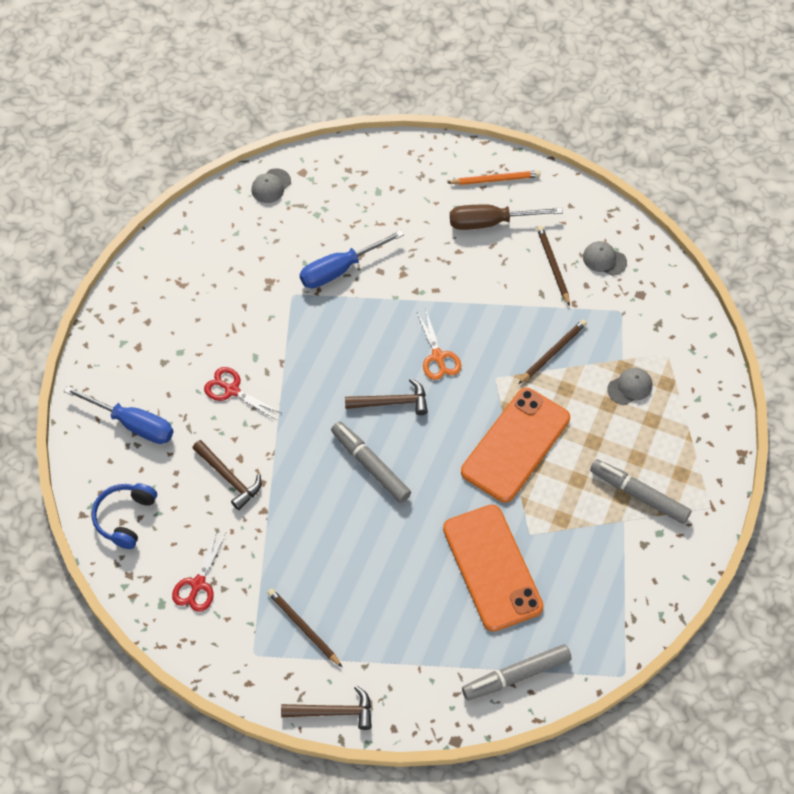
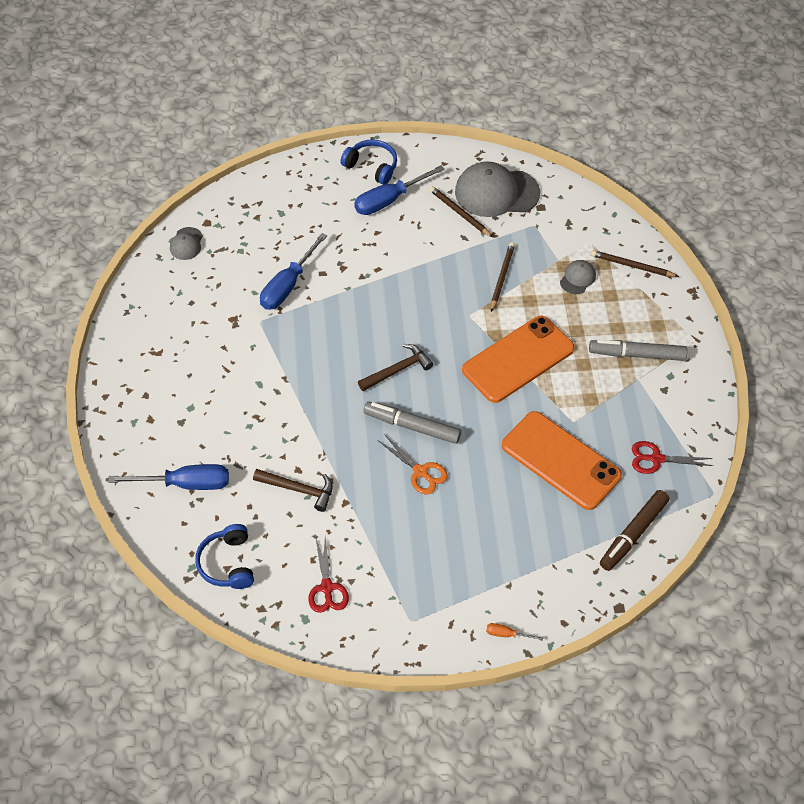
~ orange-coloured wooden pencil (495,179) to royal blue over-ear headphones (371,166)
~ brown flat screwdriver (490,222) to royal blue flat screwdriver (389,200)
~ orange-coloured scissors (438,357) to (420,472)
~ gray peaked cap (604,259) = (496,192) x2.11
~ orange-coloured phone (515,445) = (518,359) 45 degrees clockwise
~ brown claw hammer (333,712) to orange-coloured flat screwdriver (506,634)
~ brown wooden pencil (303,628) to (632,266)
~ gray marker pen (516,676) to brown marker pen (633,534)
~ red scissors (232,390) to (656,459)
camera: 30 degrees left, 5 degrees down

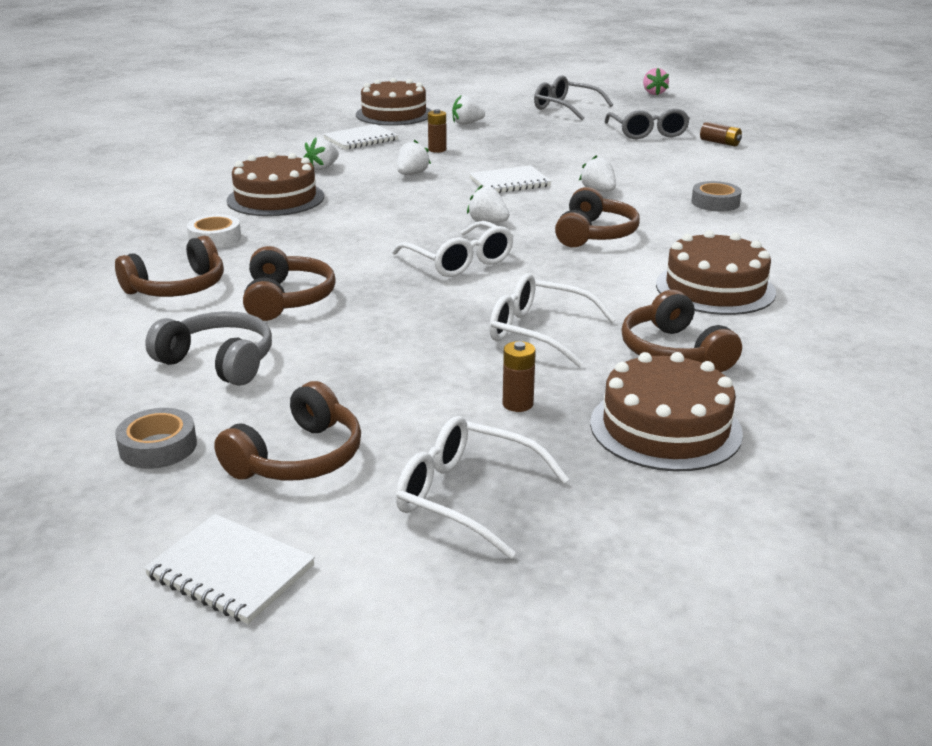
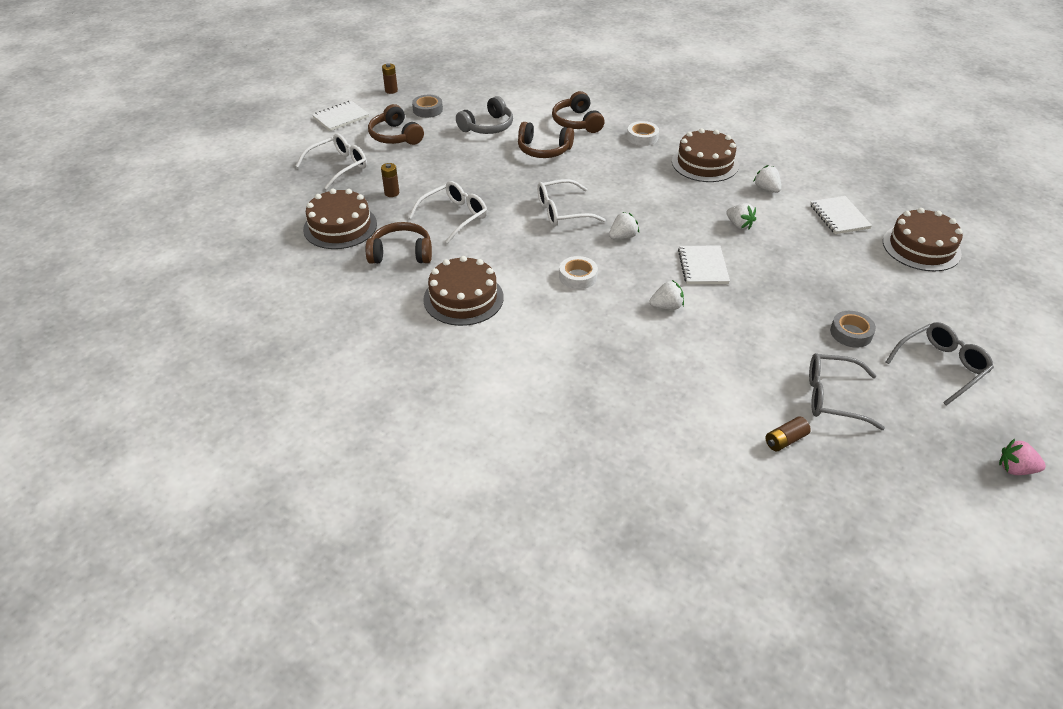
~ brown battery (437,150) to (391,90)
~ brown over-ear headphones (594,234) to white sticky tape (578,277)
~ gray sticky tape (715,203) to (851,333)
- white berry (467,123)
camera: 110 degrees right, 15 degrees up

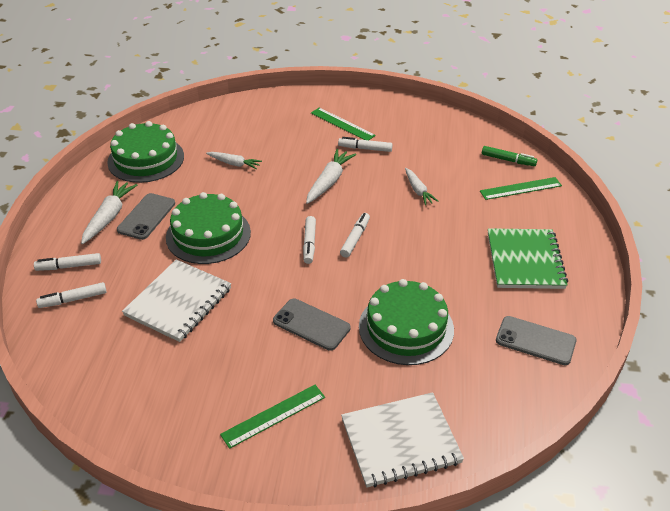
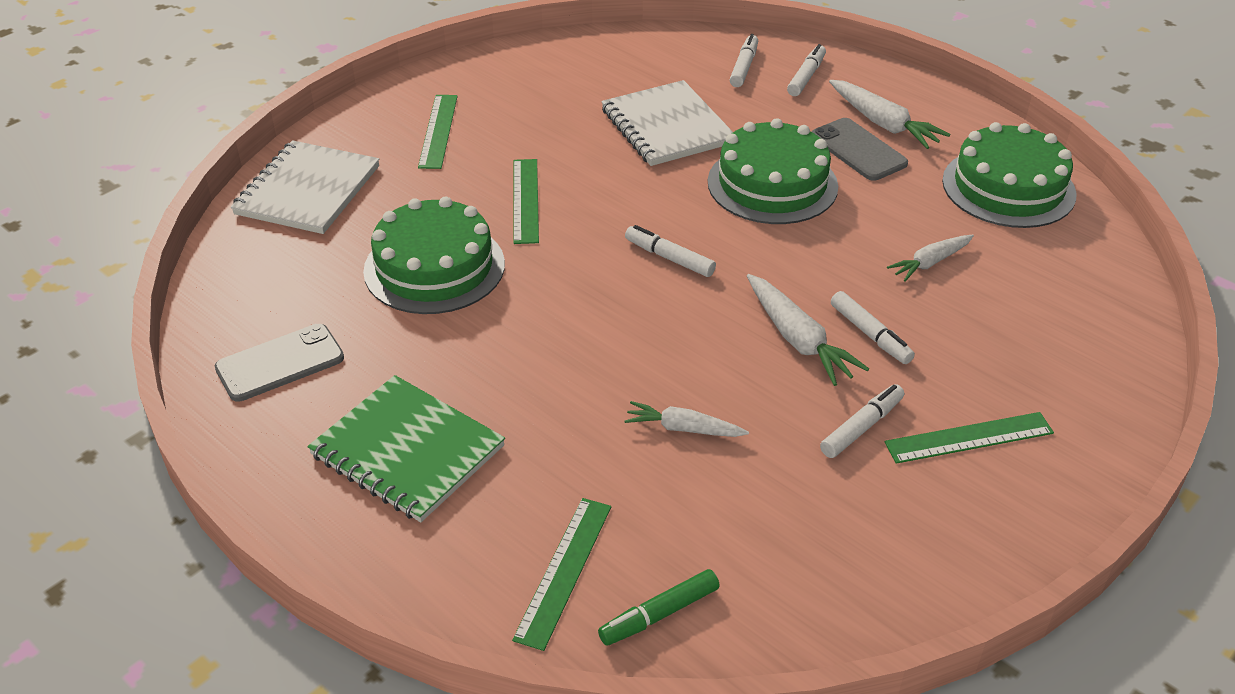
~ gray phone (311,324) to leaf-green measuring stick (525,200)
~ white marker pen (355,238) to (870,334)
camera: 125 degrees right, 0 degrees up

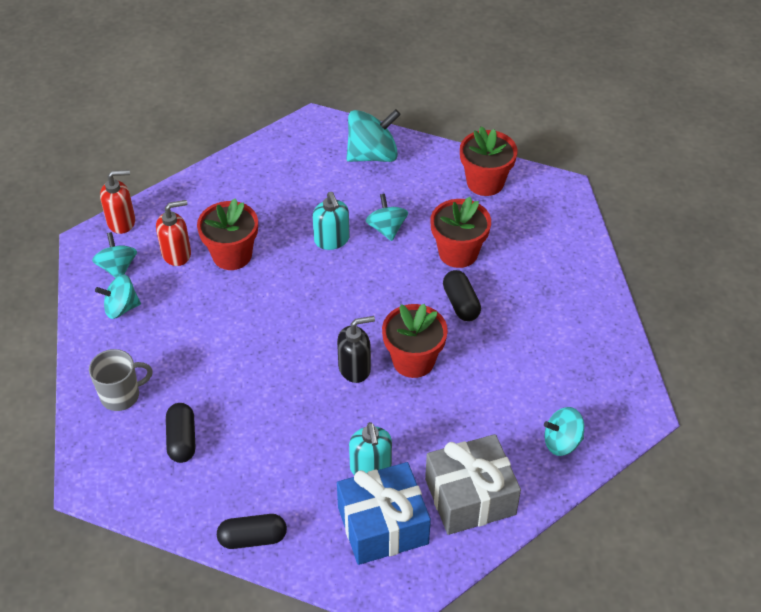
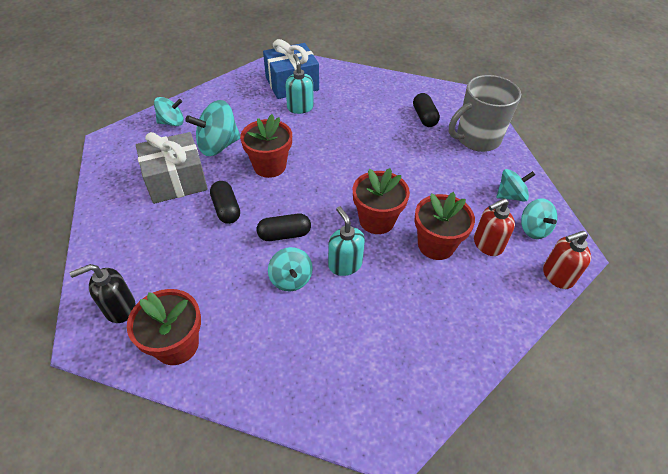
~ jet-black soap dispenser (355,368) to (120,308)
~ gray gift (470,497) to (176,180)
~ turquoise toy top (372,155) to (218,146)
~ jet-black pill shape (252,538) to (284,234)
~ red flower pot (458,253) to (377,220)
~ gray tea mug (121,395) = (477,139) x1.61
camera: 175 degrees right, 0 degrees up

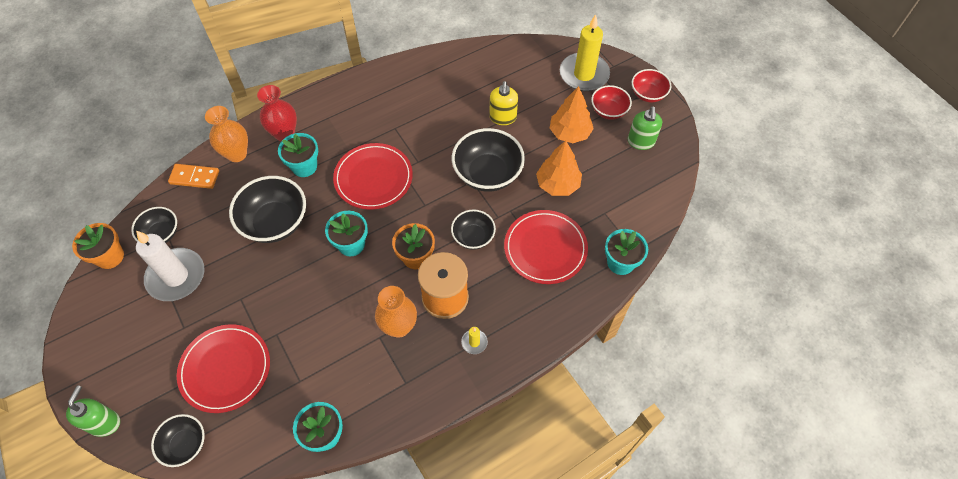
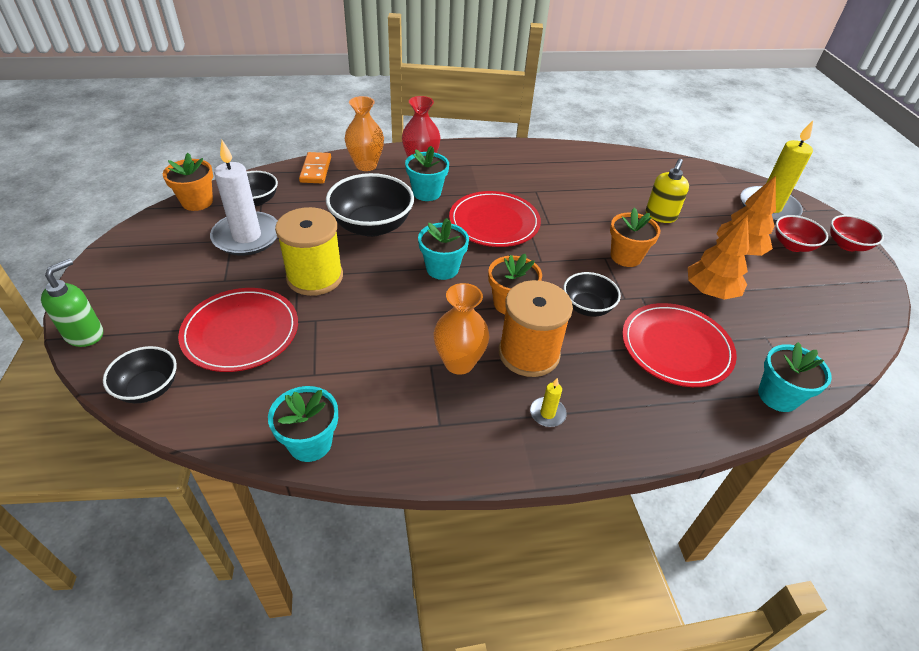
+ golden spool (315,277)
~ orange-coloured domino (195,177) = (316,170) 60 degrees clockwise
~ jet-black bowl (487,174) to orange-coloured flower pot (626,256)
- leaf-green soap dispenser (641,142)
camera: 20 degrees right, 15 degrees down

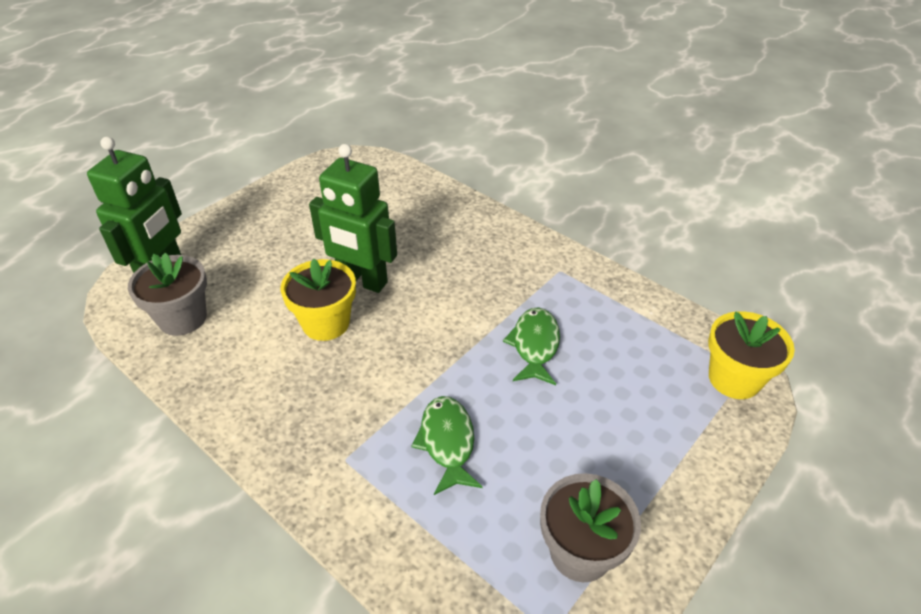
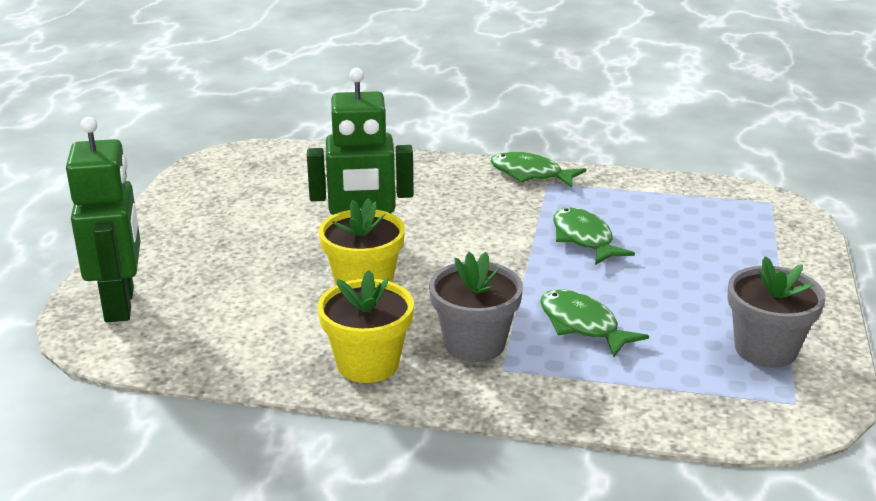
~ golden flower pot (734,379) to (368,364)
~ gray flower pot (182,318) to (474,344)
+ leaf-green fish (530,174)
camera: 30 degrees left, 15 degrees down

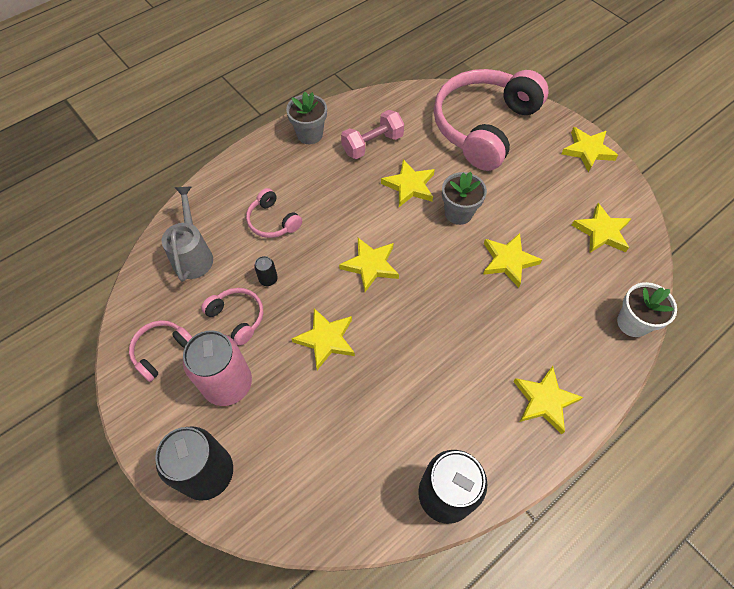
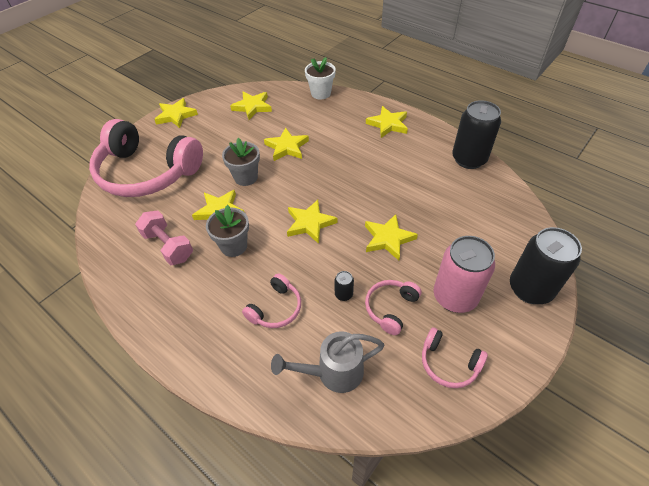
~ gray flower pot (309,134) to (234,246)
camera: 100 degrees left, 10 degrees down

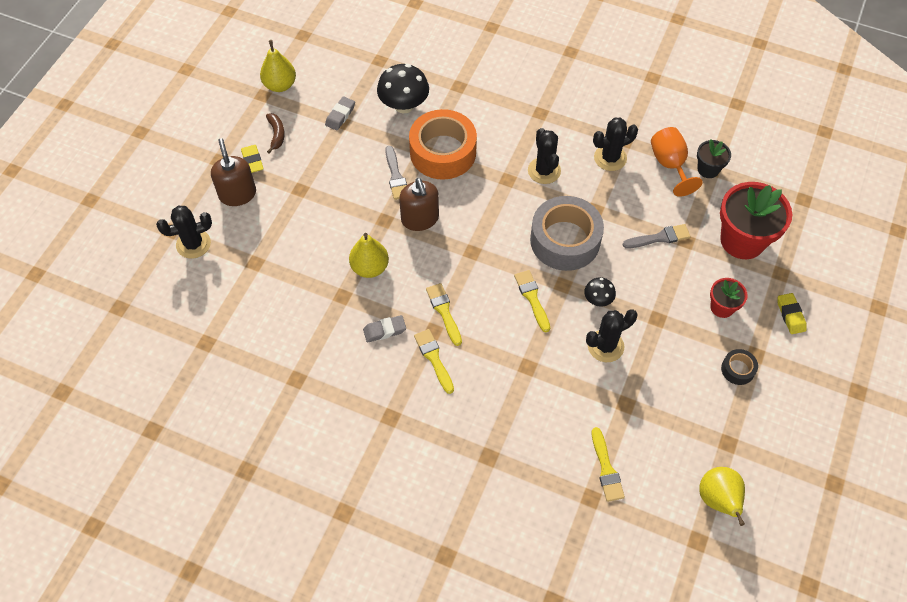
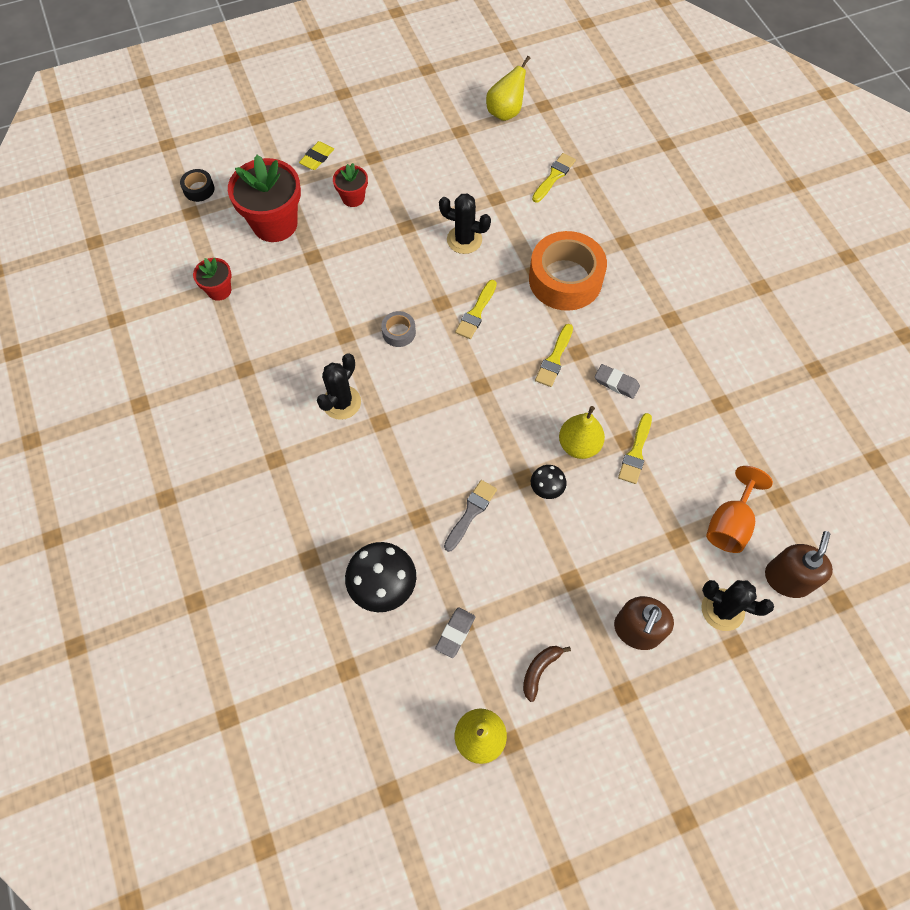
~ jet-black sticky tape (737,369) to (199,189)
~ jet-black flower pot (708,169) to red flower pot (219,290)
~ gray sticky tape (565,240) = (399,332) x0.44
~ gray eraser (340,115) = (455,633) 45 degrees counterclockwise
~ orange-coloured sticky tape (443,152) to (565,279)
~ jet-black toadstool (598,300) to (546,488)
~ golden paint brush (434,358) to (636,452)
~ orange-coloured goblet (670,165) to (729,523)
~ brown soap dispenser (420,219) to (787,578)
- golden eraser (252,161)
- jet-black saguaro cactus (610,158)
- gray paint brush (659,238)
camera: 135 degrees left, 5 degrees up

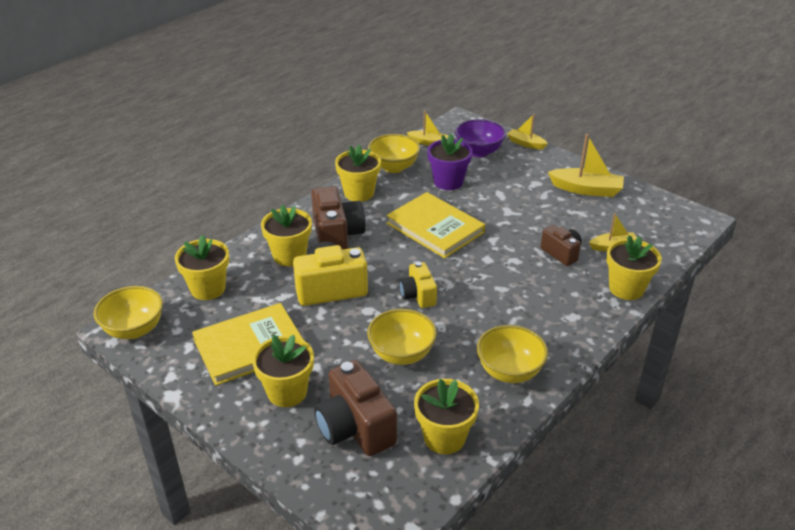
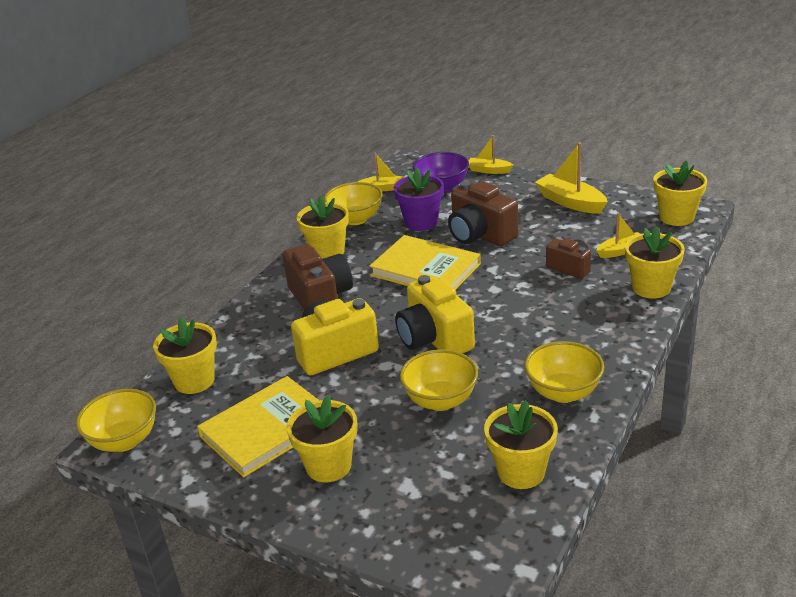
~ golden compact camera (418,295) = (434,339) x1.69
~ brown compact camera (355,428) to (480,235)
~ golden boat (586,189) = (570,202) 135 degrees counterclockwise
~ golden flower pot (289,256) to (676,217)
camera: 10 degrees left, 5 degrees down

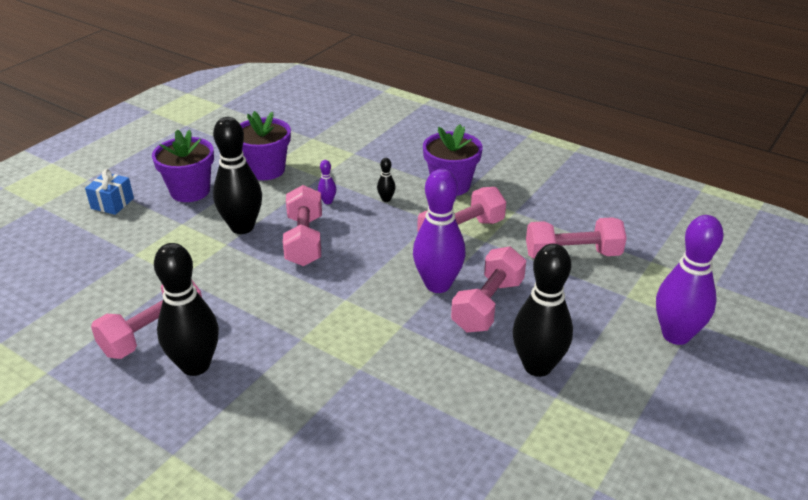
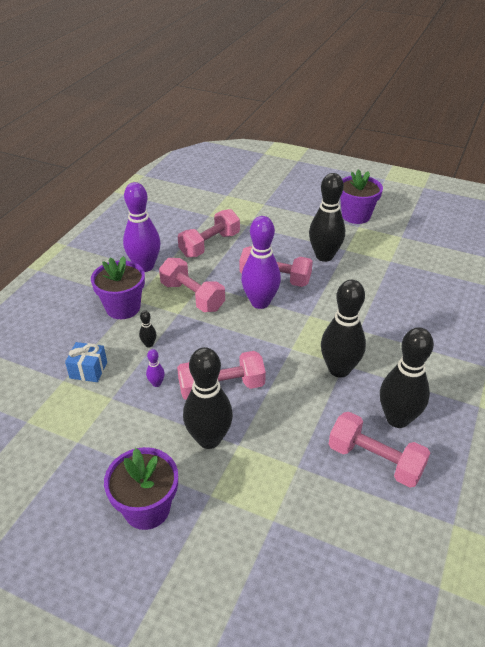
~ royal blue gift (112,203) to (88,370)
~ violet bowling pin (676,335) to (145,266)
~ pink dumbbell (572,255) = (209,245) 60 degrees clockwise
+ jet-black bowling pin (339,369)
~ violet flower pot (266,170) to (356,216)
camera: 100 degrees left, 5 degrees up

